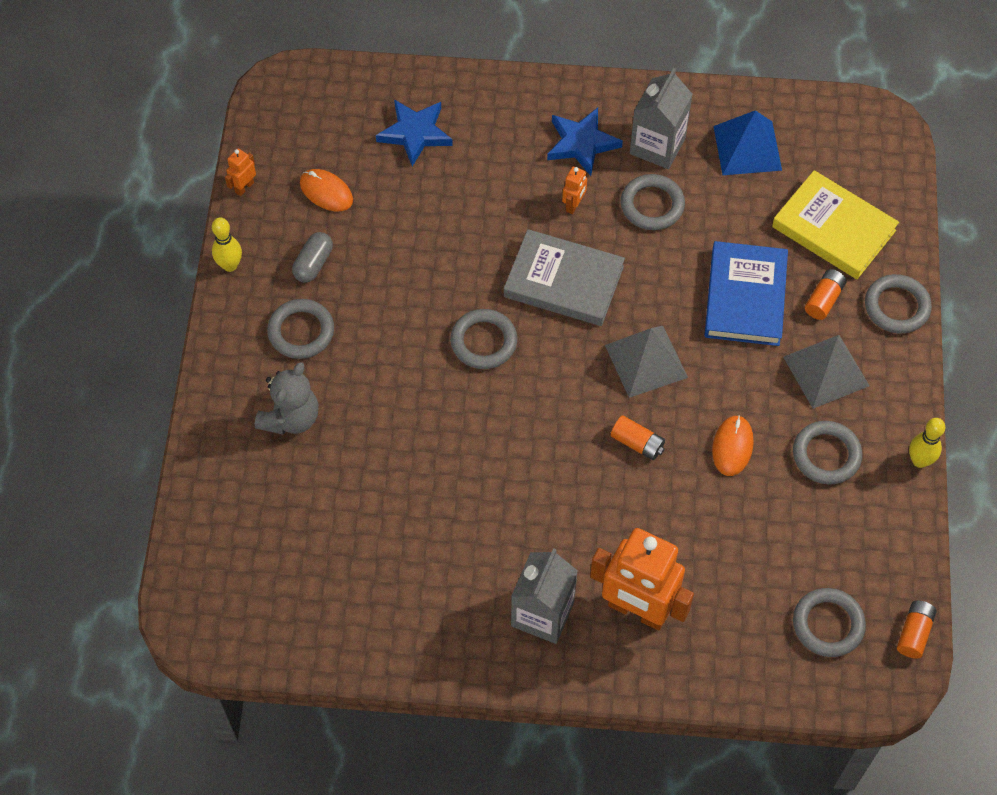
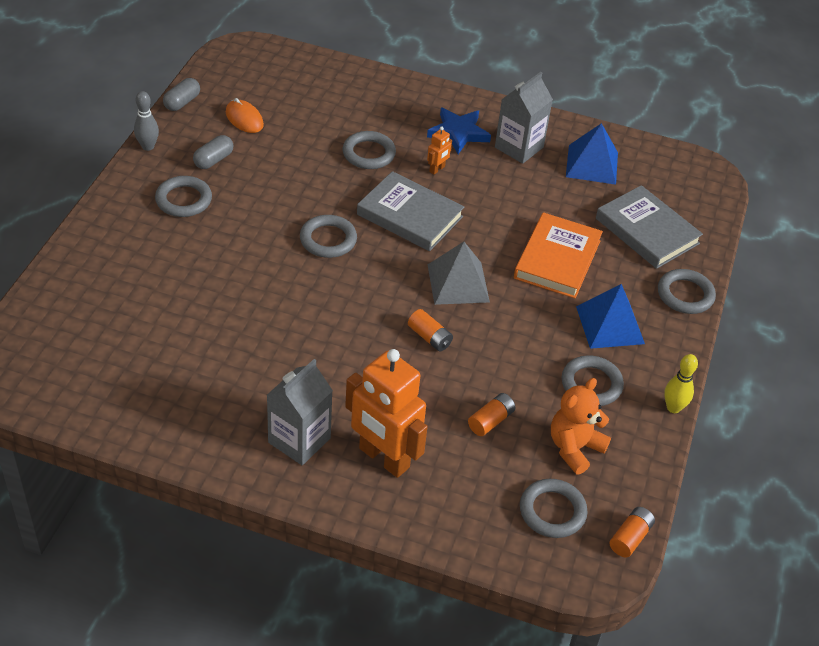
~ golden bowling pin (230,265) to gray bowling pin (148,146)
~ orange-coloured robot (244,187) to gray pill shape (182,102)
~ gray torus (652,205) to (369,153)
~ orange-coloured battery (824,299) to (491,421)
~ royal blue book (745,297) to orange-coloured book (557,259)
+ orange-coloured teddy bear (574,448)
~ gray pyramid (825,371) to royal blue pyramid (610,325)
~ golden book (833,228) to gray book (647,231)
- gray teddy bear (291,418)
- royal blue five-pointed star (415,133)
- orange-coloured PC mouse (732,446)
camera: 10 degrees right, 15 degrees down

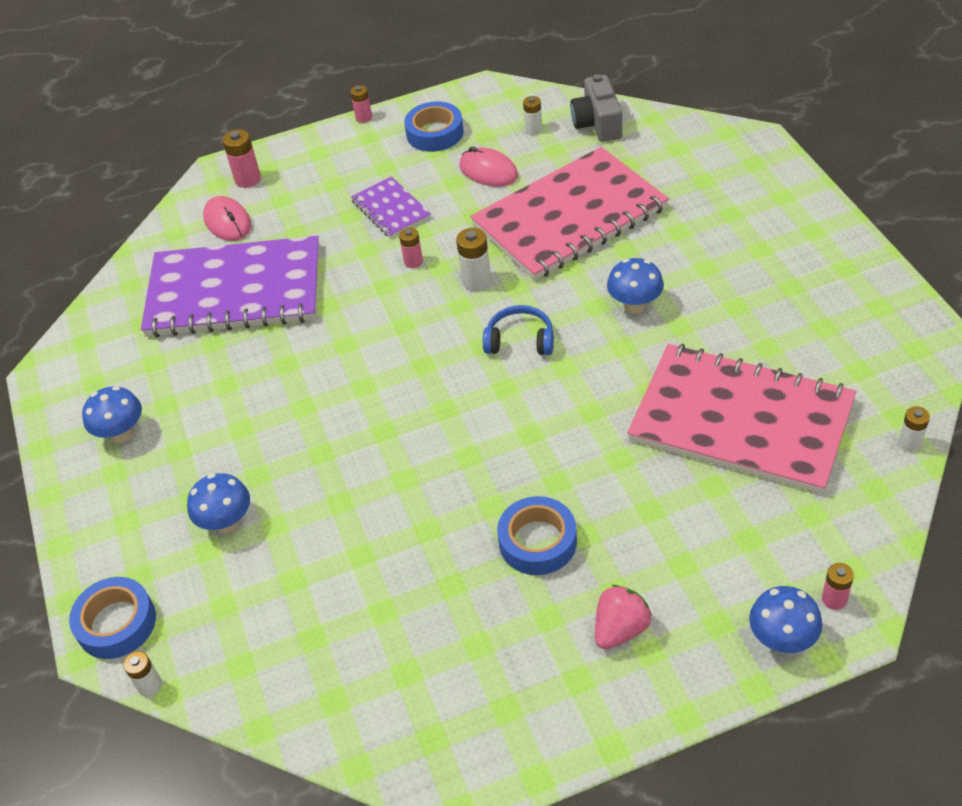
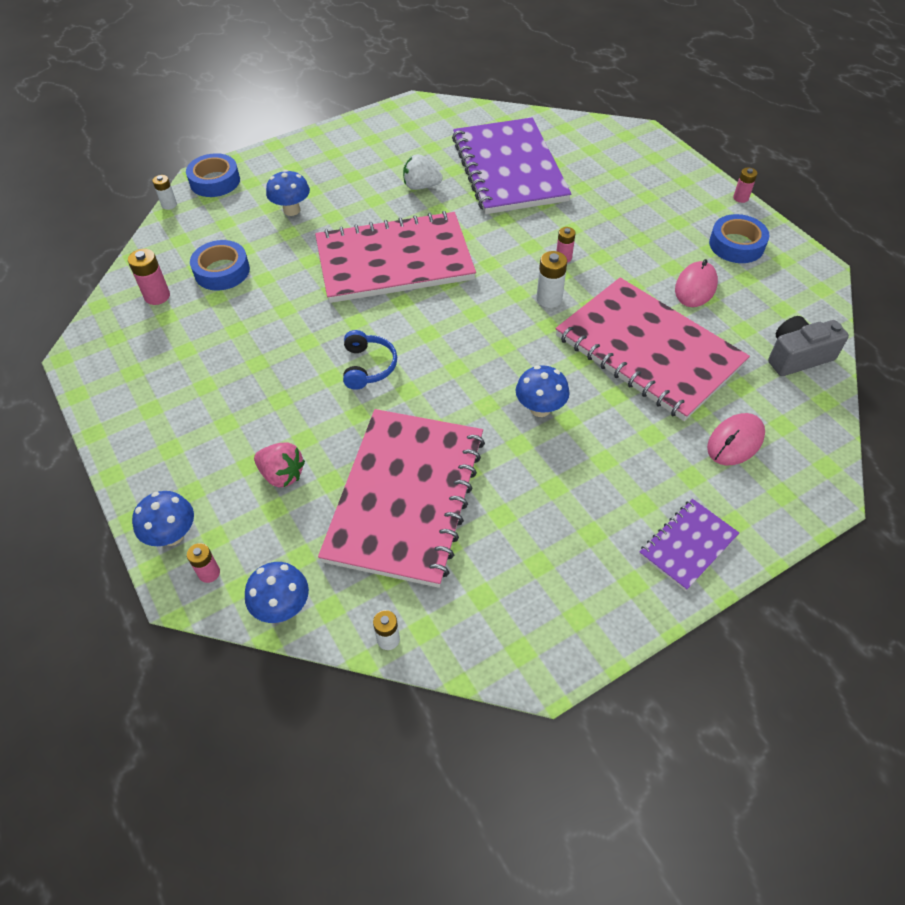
~ pink battery (248,179) to (157,296)
~ royal blue sticky tape (537,541) to (222,271)
~ royal blue toadstool (122,433) to (282,607)
~ pink berry (620,629) to (282,475)
+ pink exercise book (394,260)
~ royal blue over-ear headphones (520,340) to (368,366)
+ white berry (421,186)
~ violet exercise book (391,209) to (688,545)
~ pink PC mouse (227,222) to (735,441)
- white battery (533,129)
camera: 75 degrees right, 5 degrees up

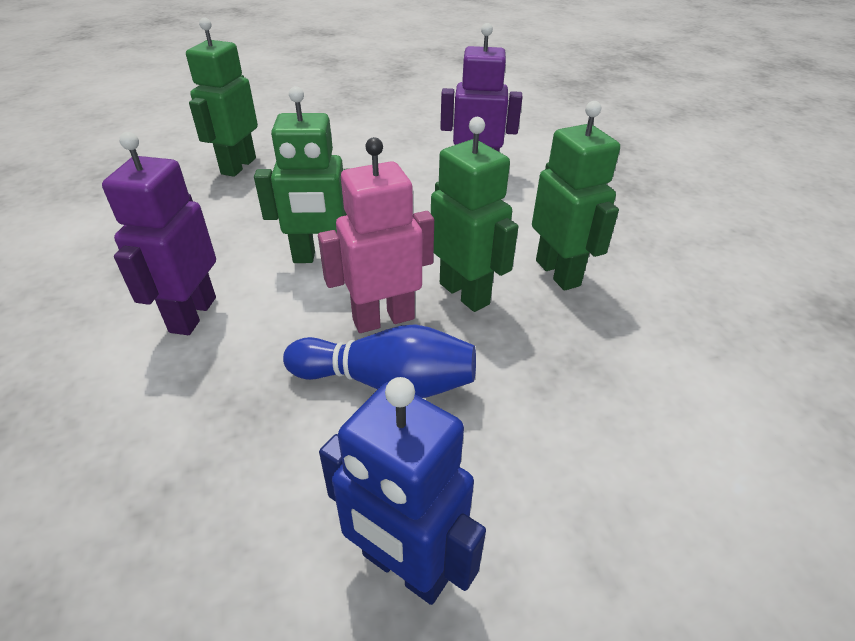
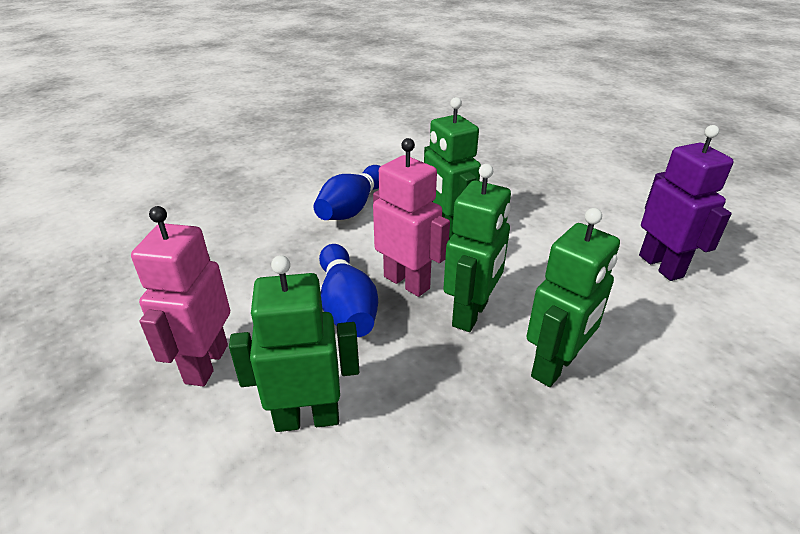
~ royal blue robot (404,567) to pink robot (206,364)
~ leaf-green robot (238,166) to (307,418)
~ violet robot (192,314) to royal blue bowling pin (352,208)
camera: 65 degrees right, 5 degrees down

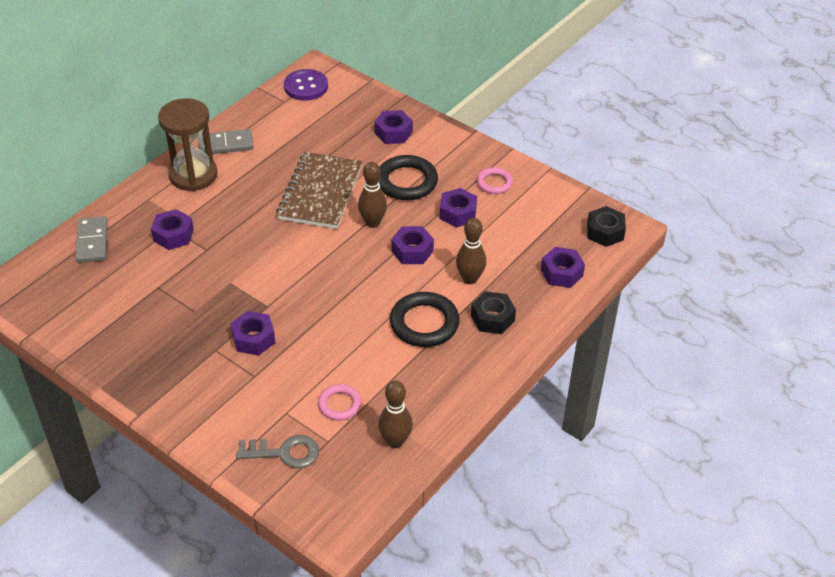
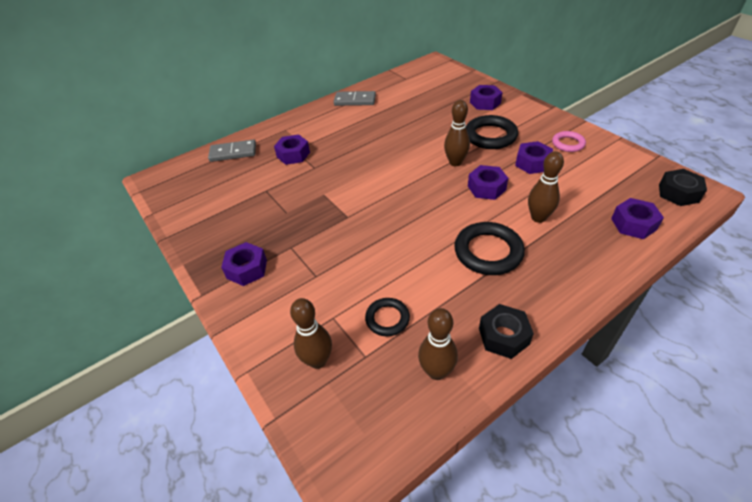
~ gray domino (92,242) = (233,153) 75 degrees clockwise
~ violet hex nut (253,338) to (247,269)
~ gray door key (284,453) to brown bowling pin (318,360)
~ pink torus (339,404) to jet-black torus (387,319)
~ jet-black hex nut (492,318) to (503,336)
- brown sand timer (193,175)
- brown exercise book (320,192)
- violet shirt button (306,86)
camera: 20 degrees right, 0 degrees up

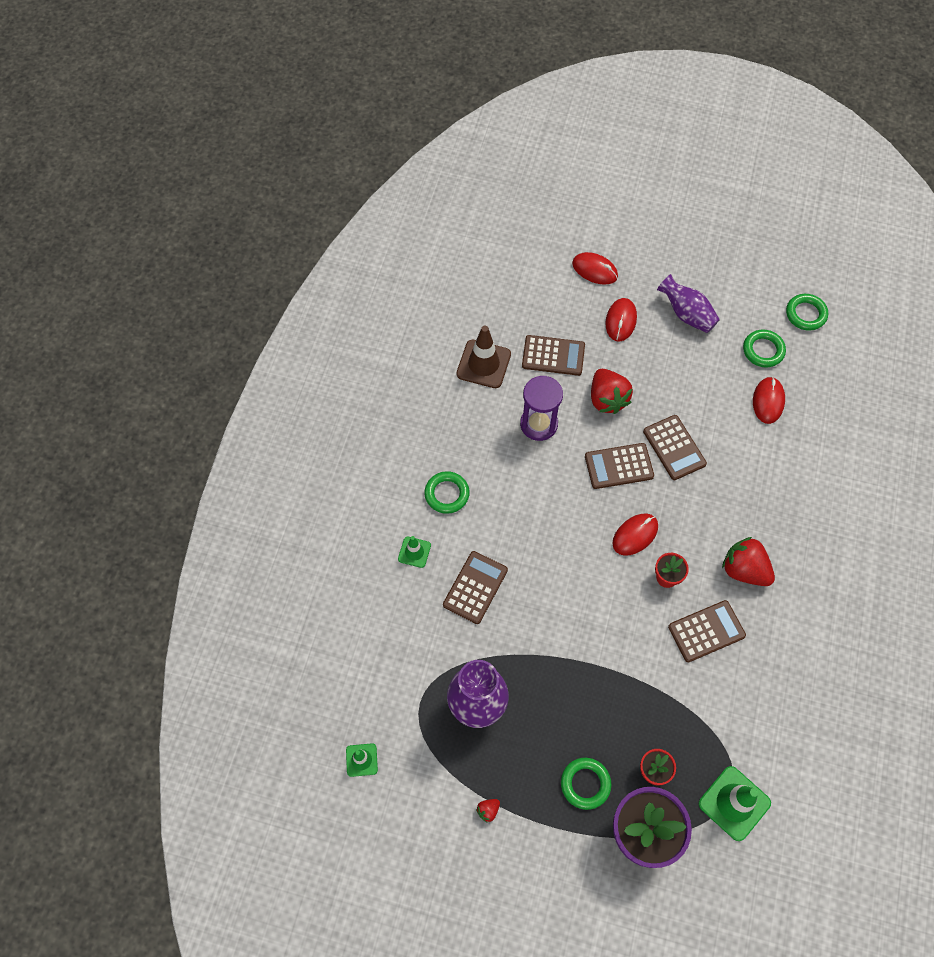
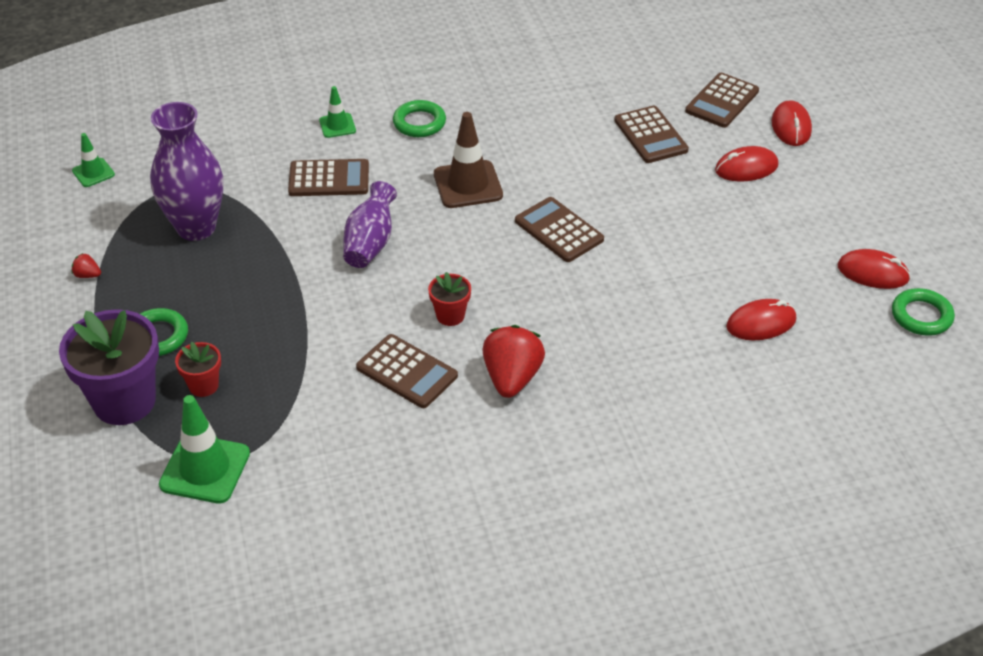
~ violet vase (686,314) to (370,243)
~ brown safety cone (483,364) to (468,185)
~ brown calculator (674,448) to (722,101)
~ red PC mouse (635,535) to (873,273)
- violet sand timer (538,424)
- red berry (607,399)
- leaf-green torus (763,350)
camera: 60 degrees right, 20 degrees down

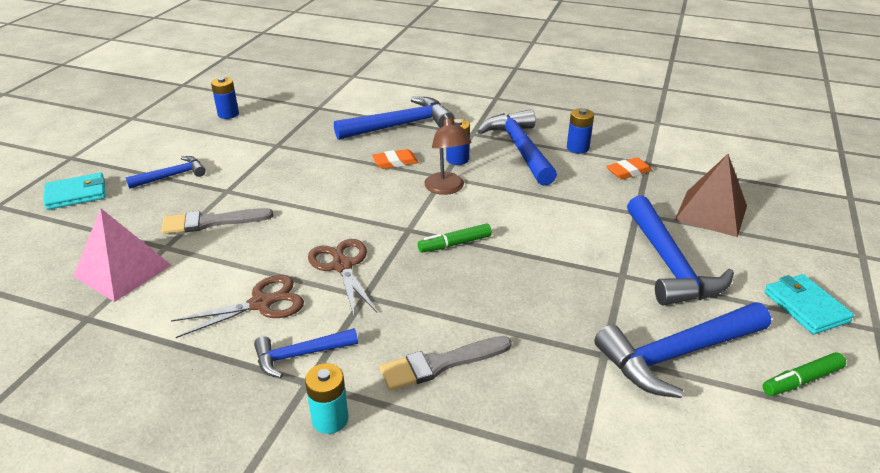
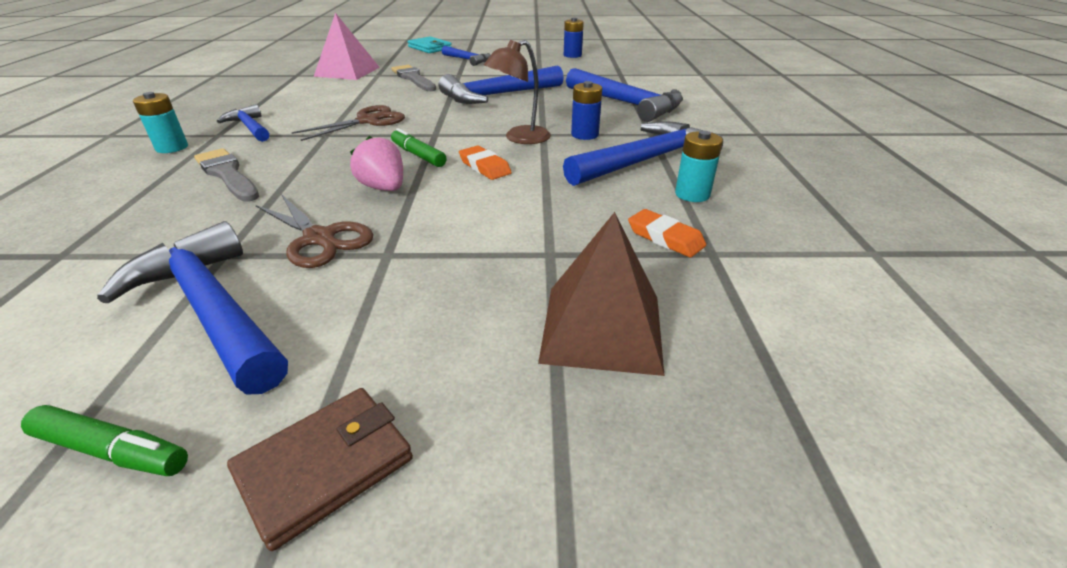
~ leaf-green marker pen (801,380) = (112,450) 150 degrees clockwise
~ turquoise billfold (806,307) to brown billfold (325,466)
~ brown scissors (261,304) to (319,238)
+ pink berry (384,188)
~ royal blue claw hammer (669,264) to (497,95)
~ orange-coloured eraser (395,162) to (484,167)
~ royal blue battery (577,148) to turquoise battery (692,194)
camera: 70 degrees right, 0 degrees up

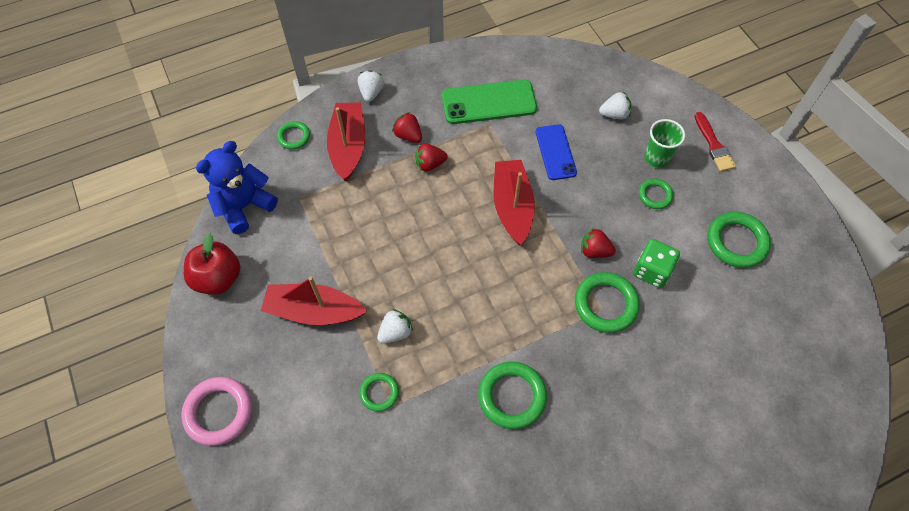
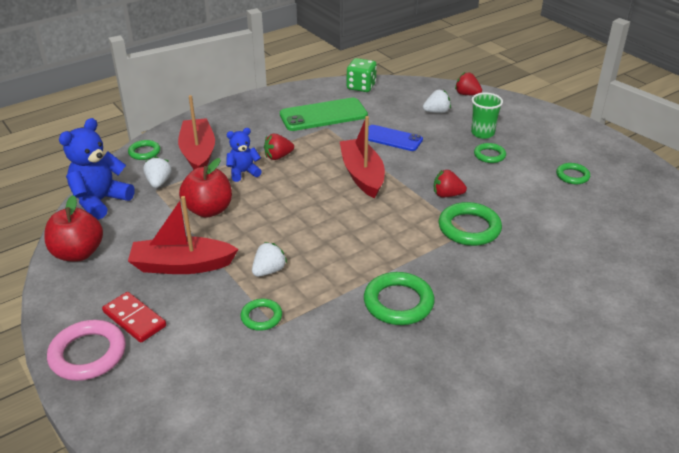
+ red domino (134,319)
~ white berry (371,92) to (159,182)
+ red apple fruit (208,210)
+ royal blue teddy bear (243,172)
~ leaf-green dice (652,271) to (361,87)
~ royal blue phone (555,152) = (392,138) 45 degrees counterclockwise
~ red berry (408,135) to (467,94)
~ leaf-green torus (736,242) = (572,176) x0.58
- red paint brush (714,145)
camera: 10 degrees left, 25 degrees down

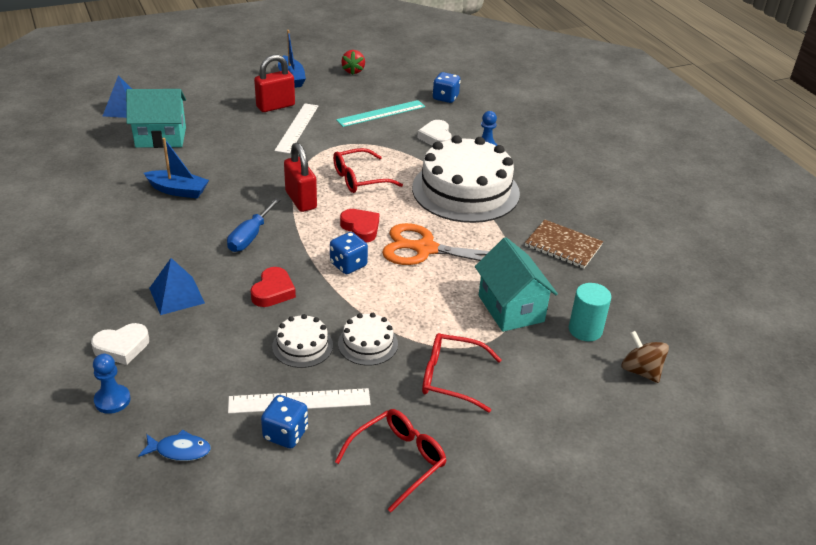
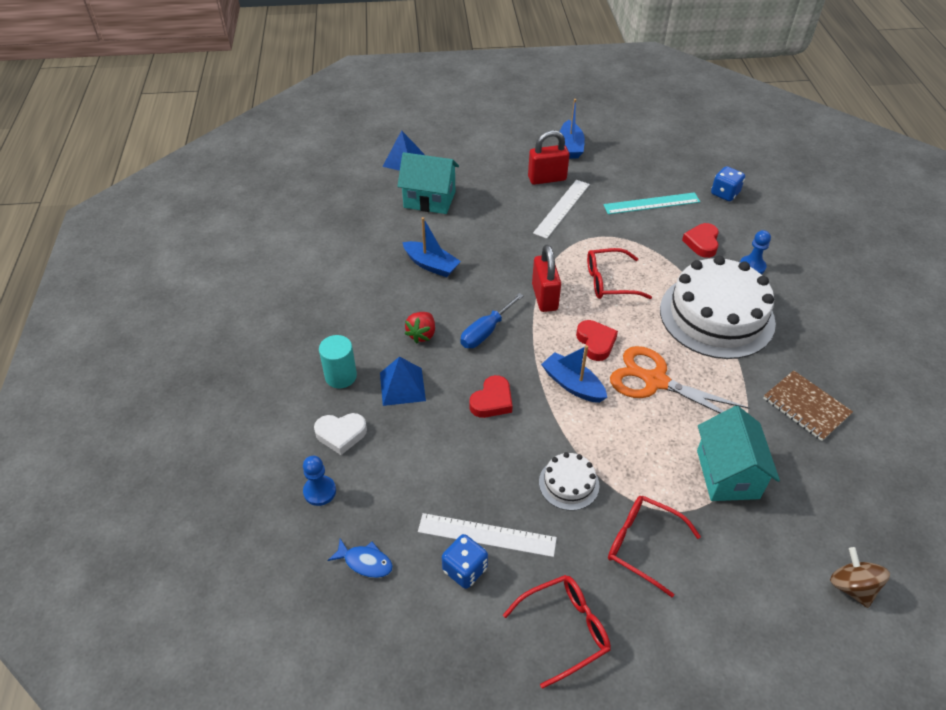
~ turquoise cylinder (585,330) to (341,376)
~ red berry (353,71) to (422,334)
~ royal blue dice (348,265) to royal blue boat (572,384)
~ white heart shape (436,137) to red heart shape (702,243)
- white gateau (302,346)
camera: 20 degrees right, 10 degrees up

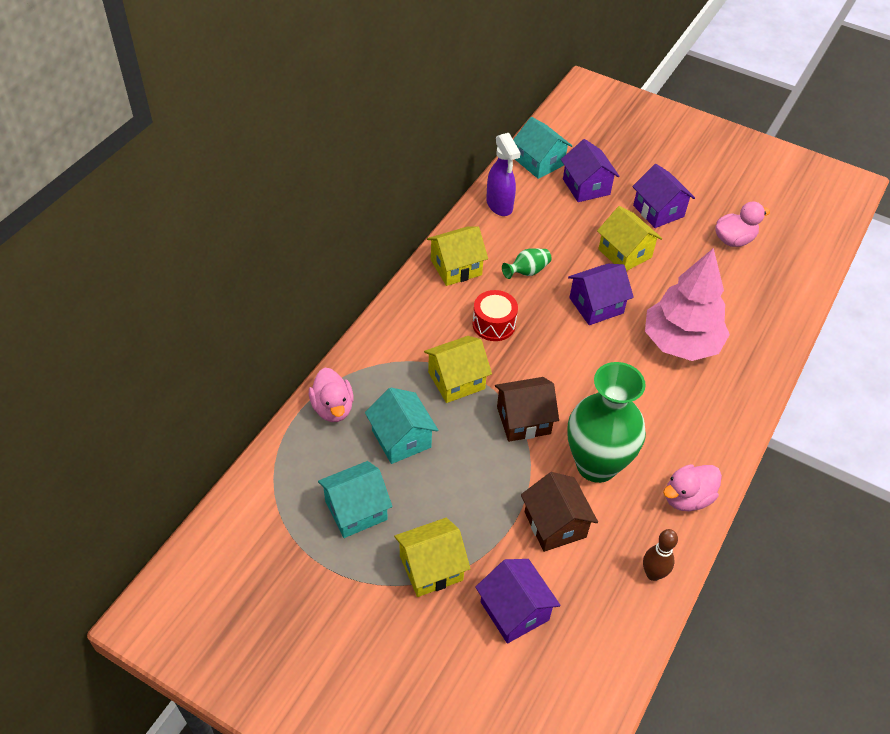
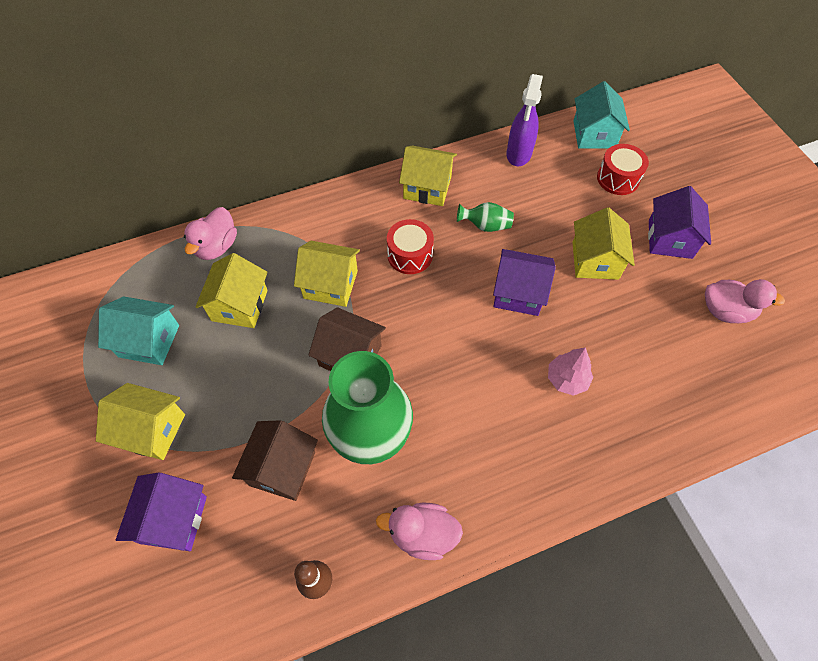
~ turquoise house (401,439) to golden house (239,305)
~ pink tree (681,343) = (567,379) x0.46
~ violet house (586,187) to red drum (618,178)
camera: 40 degrees right, 10 degrees up

